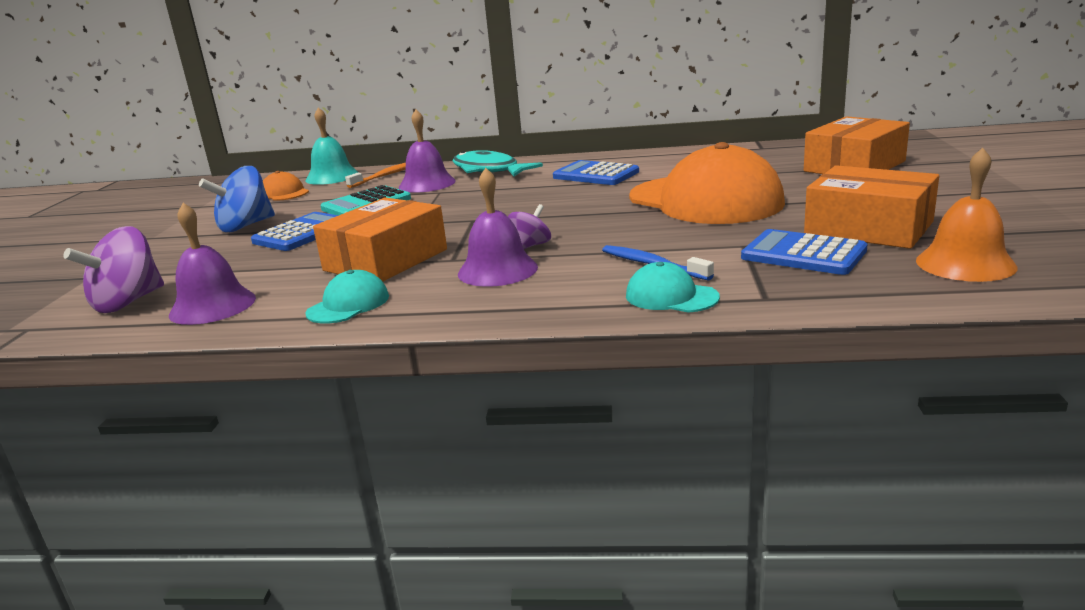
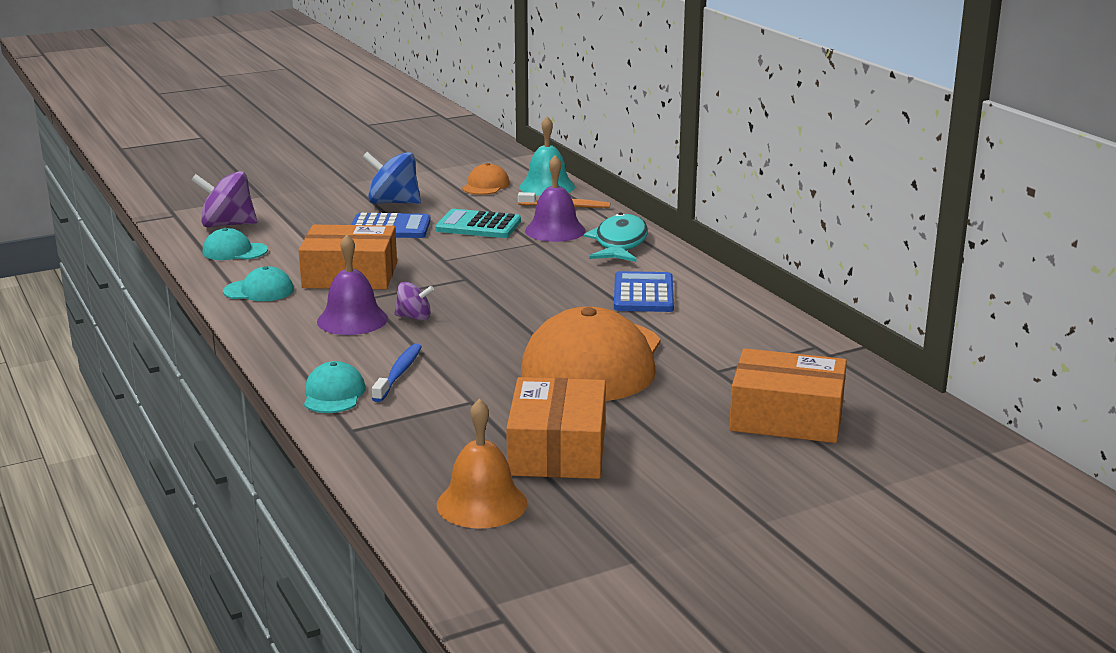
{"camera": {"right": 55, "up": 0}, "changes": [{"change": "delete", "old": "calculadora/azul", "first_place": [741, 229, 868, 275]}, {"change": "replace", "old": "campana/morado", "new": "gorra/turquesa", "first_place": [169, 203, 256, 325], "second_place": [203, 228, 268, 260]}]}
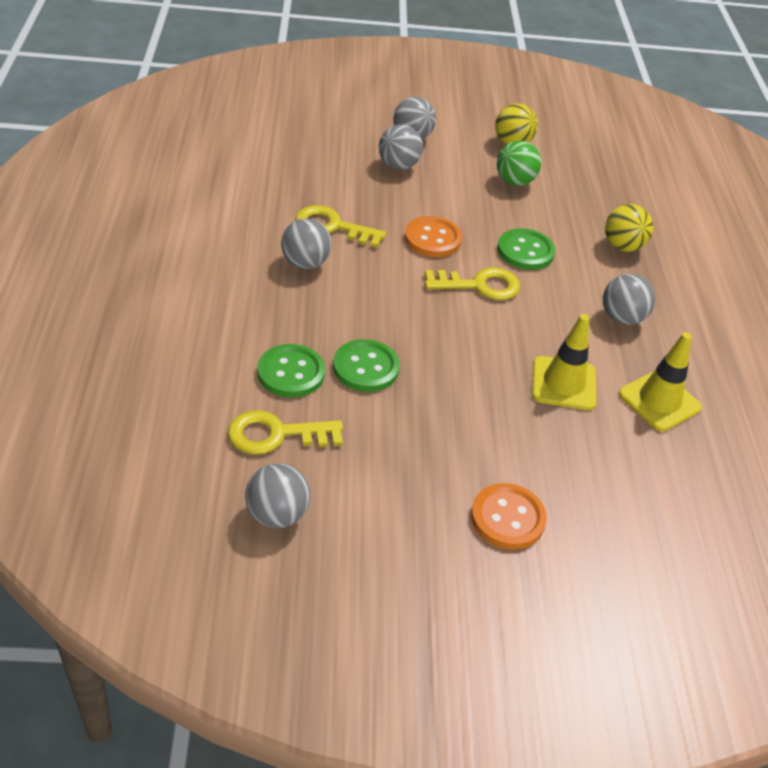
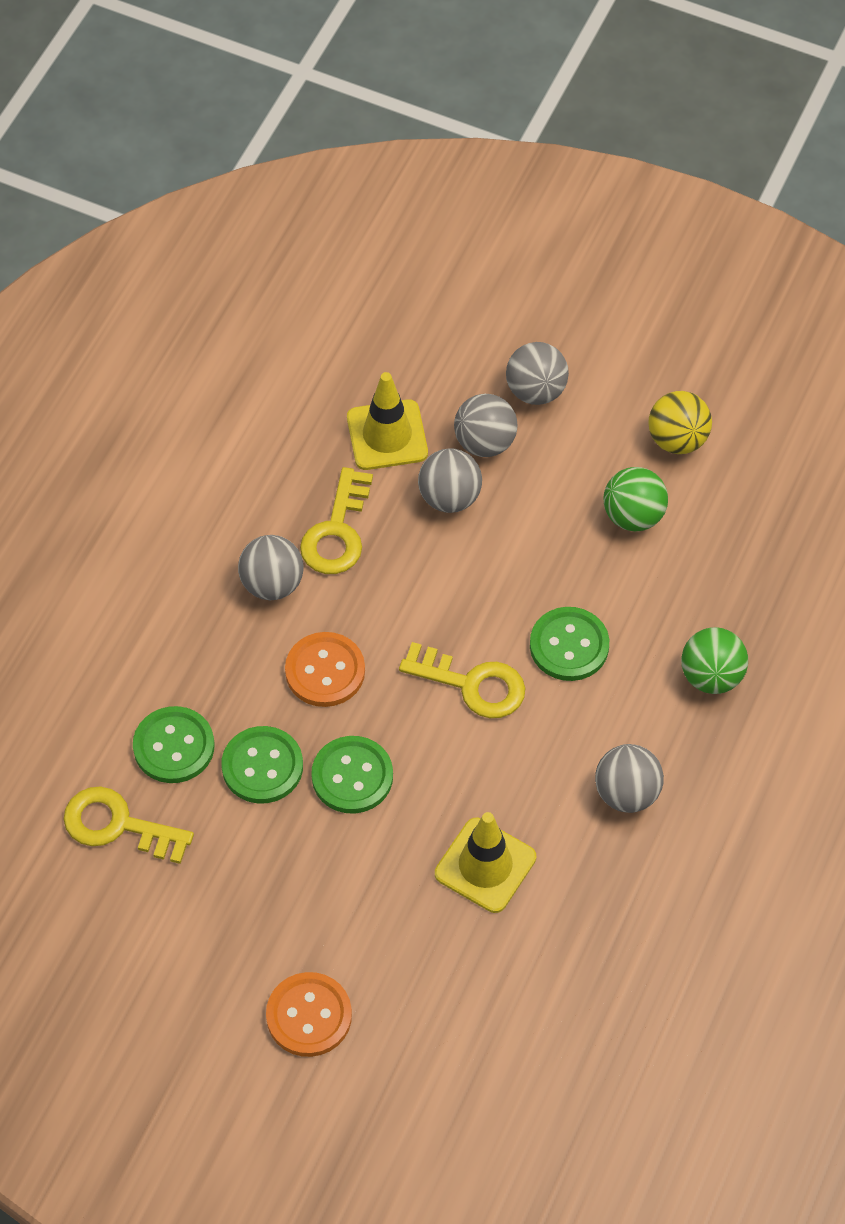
{"camera": {"right": 30, "up": 15}, "changes": [{"change": "insert", "new": "botón/verde", "second_place": [311, 736, 393, 814]}, {"change": "move", "old": "pelota/gris", "first_place": [245, 463, 310, 528], "second_place": [418, 449, 482, 513]}, {"change": "move", "old": "botón/naranja", "first_place": [404, 216, 462, 257], "second_place": [285, 632, 365, 707]}, {"change": "move", "old": "cono de tráfico/amarillo", "first_place": [618, 332, 702, 431], "second_place": [347, 372, 428, 470]}, {"change": "recolor", "old": "pelota/amarillo", "new": "pelota/verde", "first_place": [605, 204, 653, 252], "second_place": [681, 627, 748, 694]}, {"change": "rotate", "old": "llave/amarillo", "first_place": [295, 205, 386, 248], "second_place": [300, 467, 373, 574], "degrees": -120}]}
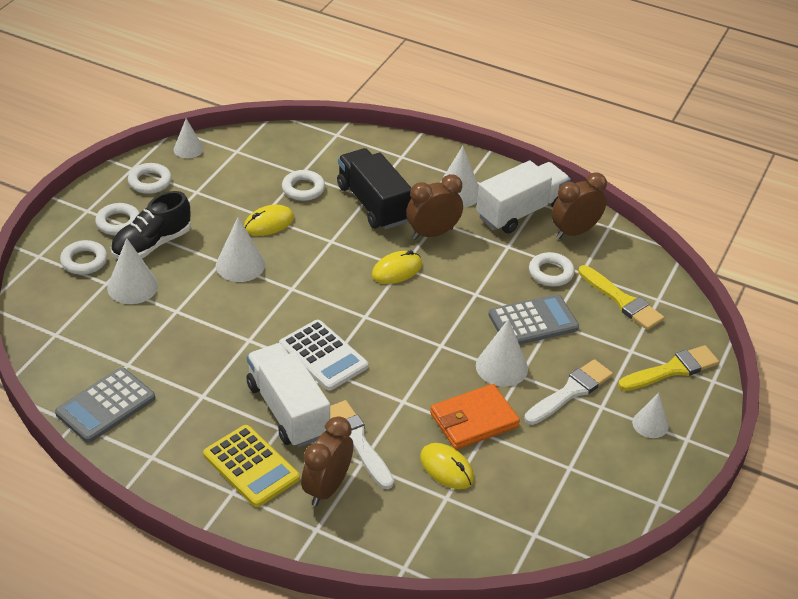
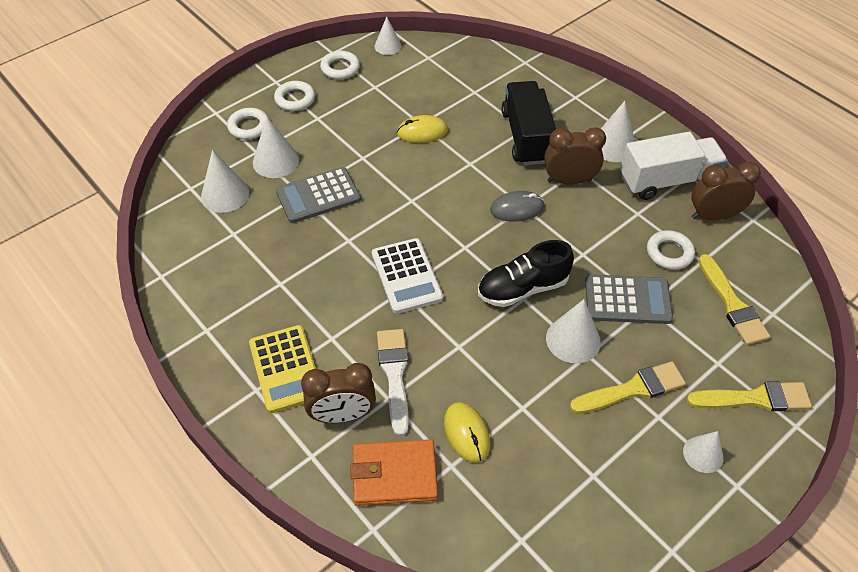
{"camera": {"right": 25, "up": 10}, "changes": [{"change": "delete", "old": "camión/blanco", "first_place": [247, 343, 330, 447]}, {"change": "delete", "old": "anillo/blanco", "first_place": [282, 170, 325, 201]}, {"change": "move", "old": "calculadora/gris", "first_place": [55, 368, 155, 443], "second_place": [276, 167, 361, 223]}, {"change": "move", "old": "zapato/negro", "first_place": [111, 191, 191, 259], "second_place": [478, 240, 574, 307]}, {"change": "move", "old": "cono/blanco", "first_place": [216, 217, 265, 282], "second_place": [201, 150, 249, 213]}, {"change": "move", "old": "cartera/naranja", "first_place": [430, 384, 520, 450], "second_place": [350, 439, 438, 506]}, {"change": "recolor", "old": "ratón/amarillo", "new": "ratón/gris", "first_place": [372, 250, 422, 284], "second_place": [490, 191, 545, 222]}, {"change": "recolor", "old": "pincel/blanco", "new": "pincel/amarillo", "first_place": [524, 359, 613, 425], "second_place": [570, 361, 686, 414]}, {"change": "rotate", "old": "despertador/marrón", "first_place": [301, 416, 353, 506], "second_place": [301, 363, 376, 423], "degrees": -150}]}
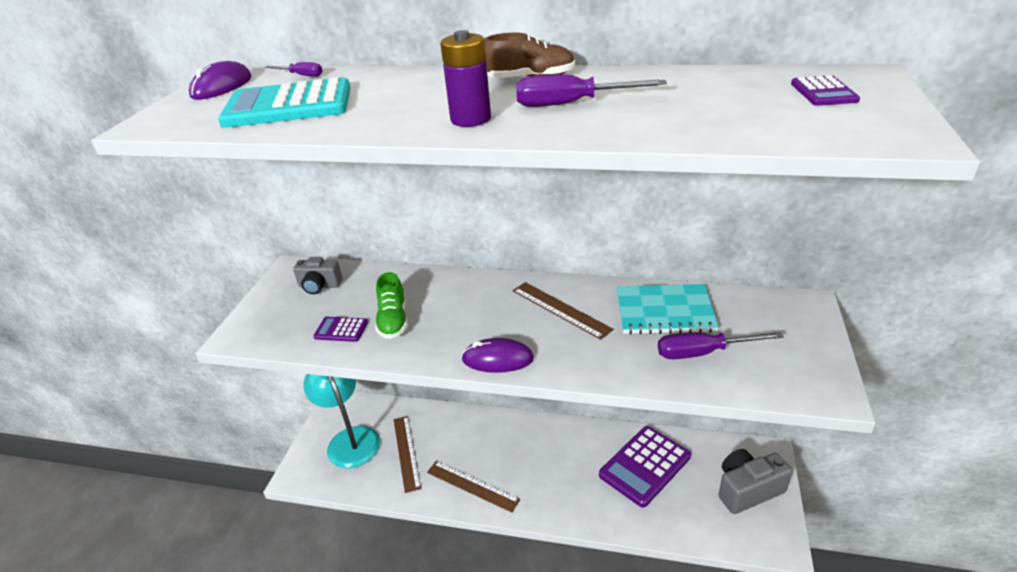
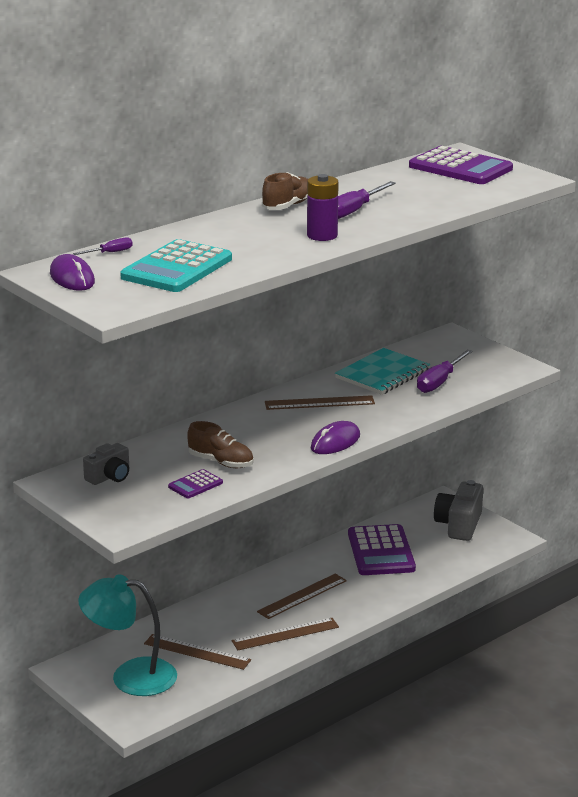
{"camera": {"right": -55, "up": -10}, "changes": [{"change": "insert", "new": "regla/marrón", "second_place": [257, 573, 347, 619]}, {"change": "recolor", "old": "zapato/verde", "new": "zapato/marrón", "first_place": [375, 272, 408, 339], "second_place": [187, 421, 254, 468]}, {"change": "resize", "old": "calculadora/morado", "first_place": [791, 75, 860, 106], "second_place": [409, 146, 513, 184], "factor": 2.07}]}
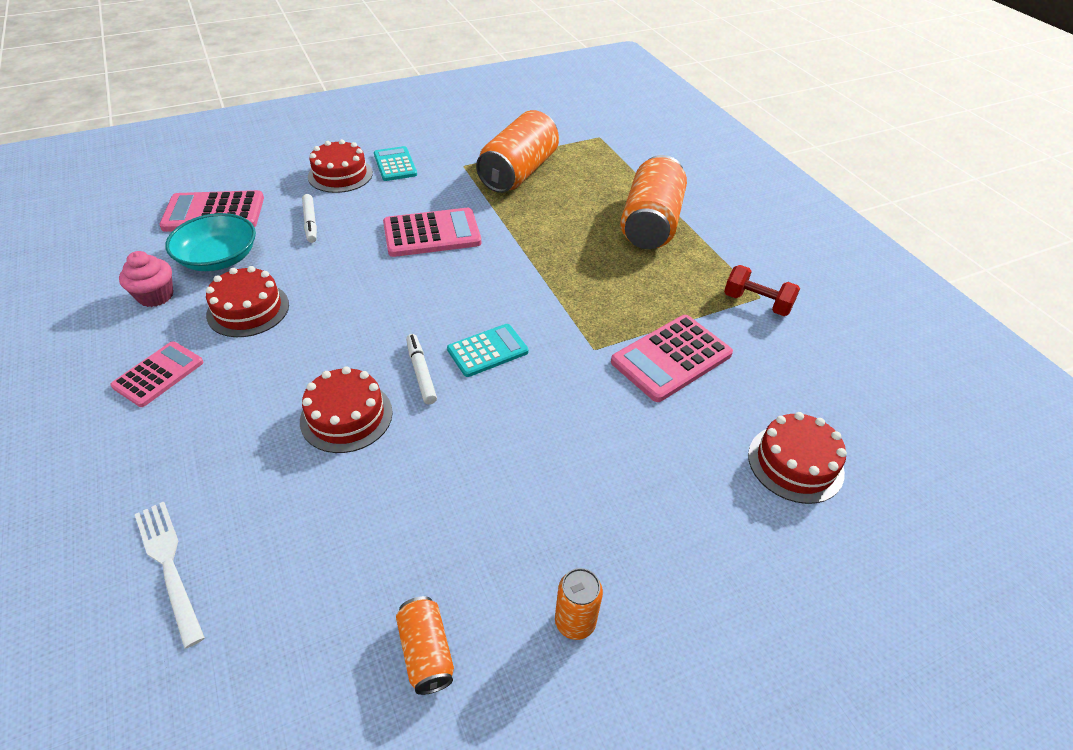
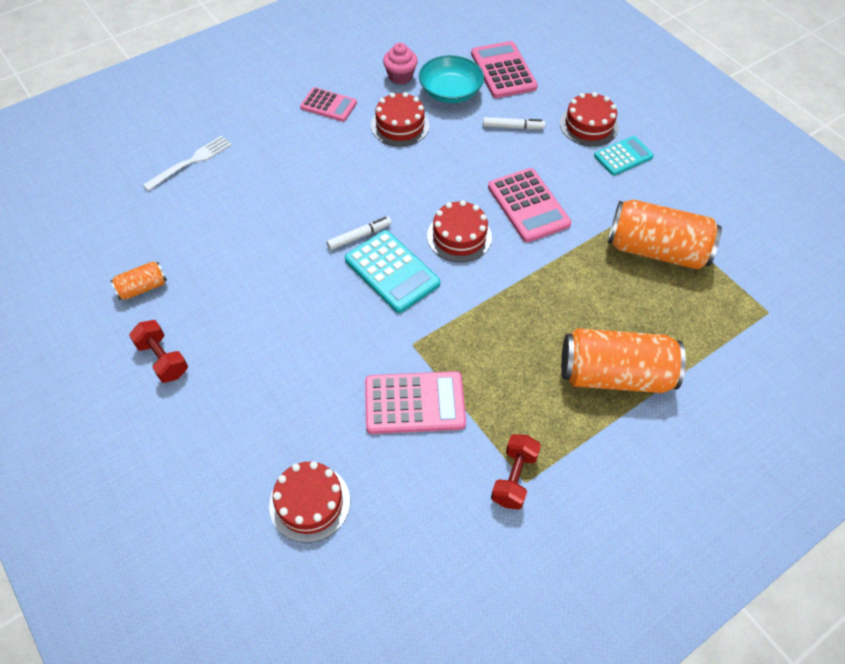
{"camera": {"right": 80, "up": 10}, "changes": [{"change": "move", "old": "tarta/rojo", "first_place": [300, 366, 393, 453], "second_place": [427, 200, 492, 262]}, {"change": "replace", "old": "lata/naranja", "new": "mancuerna/rojo", "first_place": [555, 568, 603, 640], "second_place": [129, 320, 188, 383]}, {"change": "rotate", "old": "rotulador/blanco", "first_place": [302, 194, 317, 243], "second_place": [483, 117, 546, 129], "degrees": -150}, {"change": "rotate", "old": "calculadora/rosa", "first_place": [611, 315, 733, 402], "second_place": [365, 371, 466, 434], "degrees": 135}, {"change": "resize", "old": "calculadora/turquesa", "first_place": [447, 324, 529, 377], "second_place": [345, 230, 440, 313], "factor": 1.53}]}
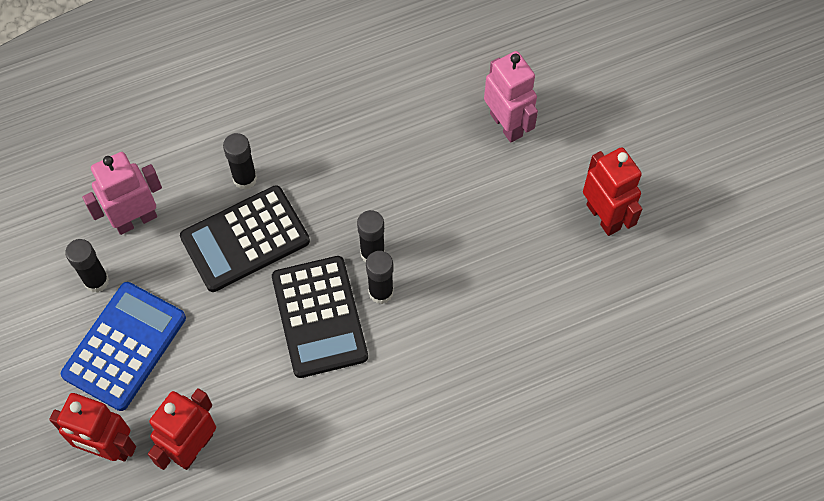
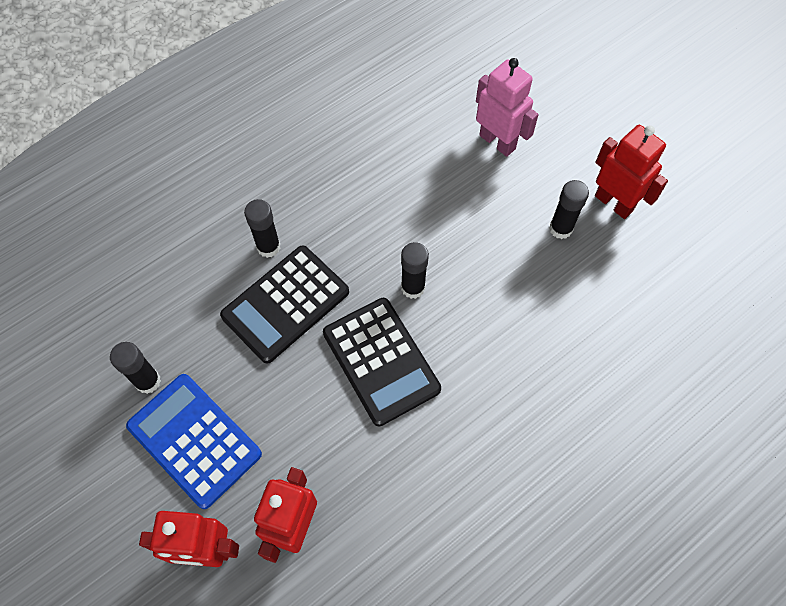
{"camera": {"right": -15, "up": 0}, "changes": [{"change": "delete", "old": "robot/rosa", "first_place": [82, 152, 162, 235]}, {"change": "move", "old": "barra de pegamento/negro", "first_place": [366, 251, 394, 304], "second_place": [549, 180, 589, 239]}, {"change": "rotate", "old": "calculadora/azul", "first_place": [61, 282, 186, 411], "second_place": [126, 374, 262, 509], "degrees": -60}]}
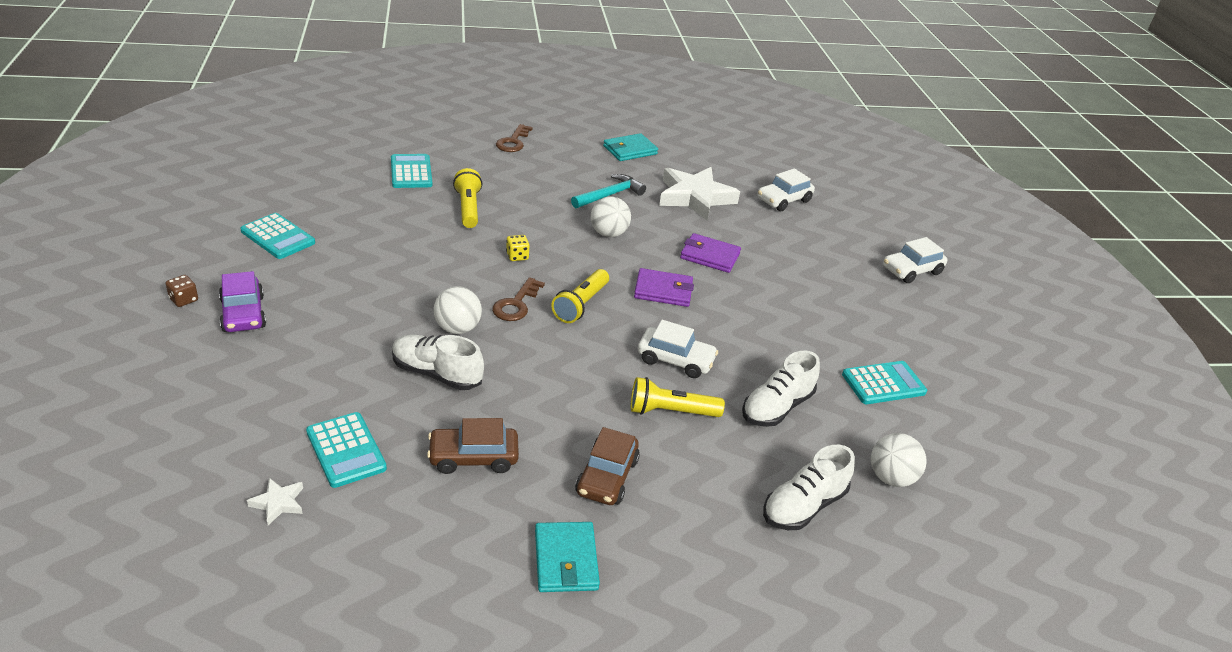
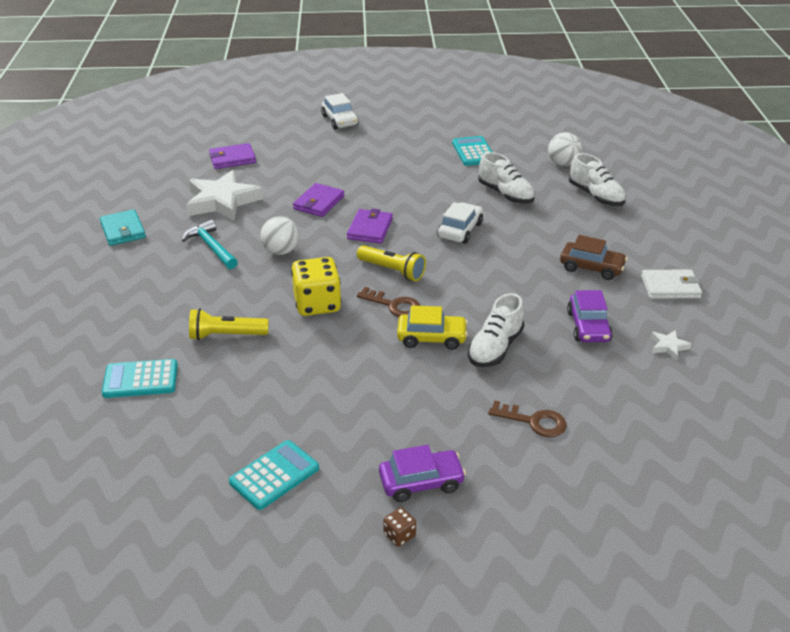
{"camera": {"right": -80, "up": 0}, "changes": [{"change": "delete", "old": "calculadora/turquesa", "first_place": [306, 412, 387, 488]}, {"change": "delete", "old": "lámpara de mano/amarillo", "first_place": [631, 377, 725, 417]}, {"change": "move", "old": "estrella/blanco", "first_place": [247, 478, 303, 525], "second_place": [651, 330, 692, 360]}, {"change": "move", "old": "llave/marrón", "first_place": [496, 124, 533, 152], "second_place": [488, 400, 567, 437]}, {"change": "replace", "old": "pelota/blanco", "new": "coche/amarillo", "first_place": [433, 286, 482, 334], "second_place": [397, 305, 468, 350]}, {"change": "replace", "old": "coche/blanco", "new": "cartera/morado", "first_place": [758, 168, 815, 211], "second_place": [209, 143, 256, 169]}, {"change": "recolor", "old": "coche/marrón", "new": "coche/morado", "first_place": [427, 418, 519, 474], "second_place": [567, 290, 613, 342]}, {"change": "recolor", "old": "cartera/turquesa", "new": "cartera/blanco", "first_place": [535, 522, 600, 592], "second_place": [641, 269, 702, 299]}, {"change": "resize", "old": "dado/amarillo", "first_place": [506, 235, 529, 261], "second_place": [291, 257, 341, 316], "factor": 2.24}]}
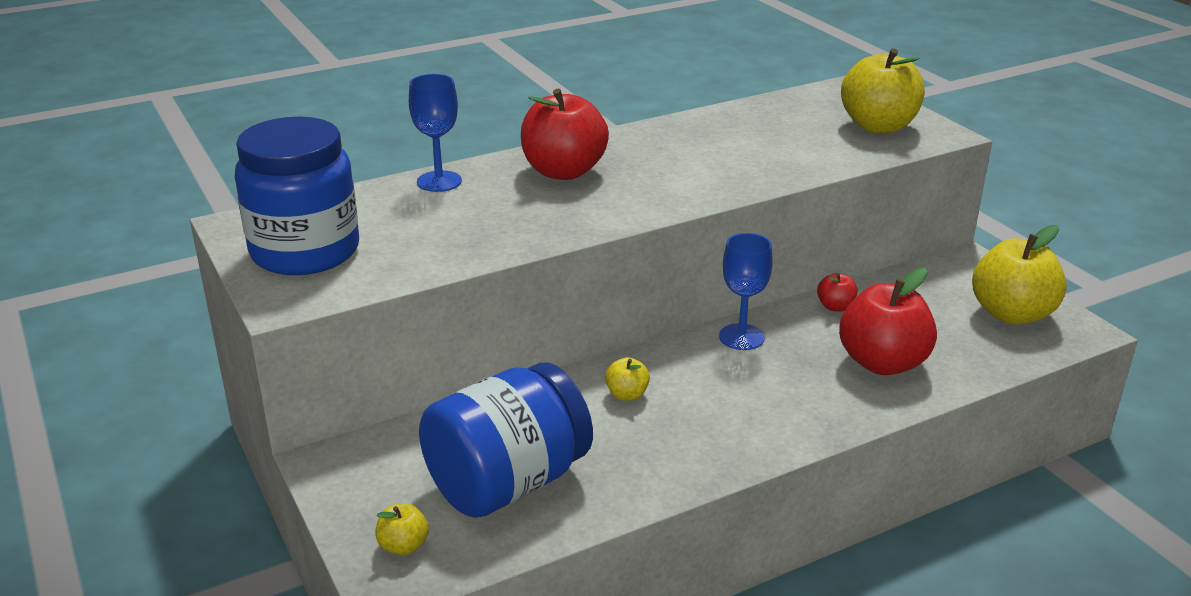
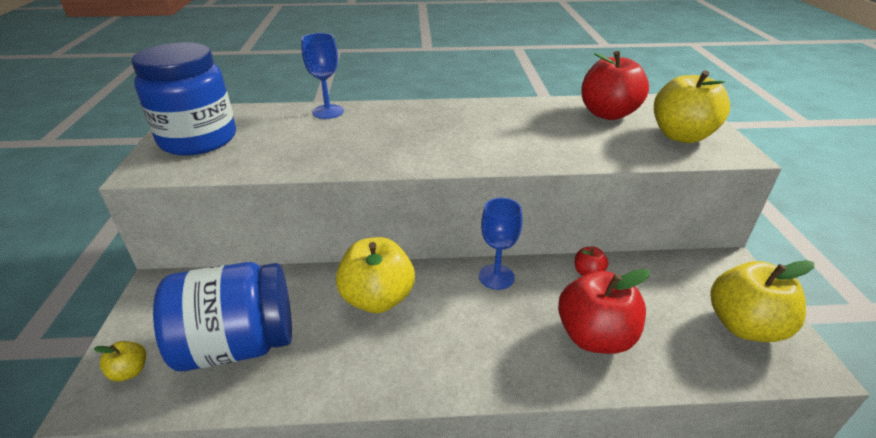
{"camera": {"right": 25, "up": 5}, "changes": [{"change": "move", "old": "manzana/rojo", "first_place": [521, 89, 609, 180], "second_place": [581, 51, 649, 120]}, {"change": "resize", "old": "manzana/amarillo", "first_place": [605, 357, 650, 401], "second_place": [336, 237, 415, 313], "factor": 2.19}]}
